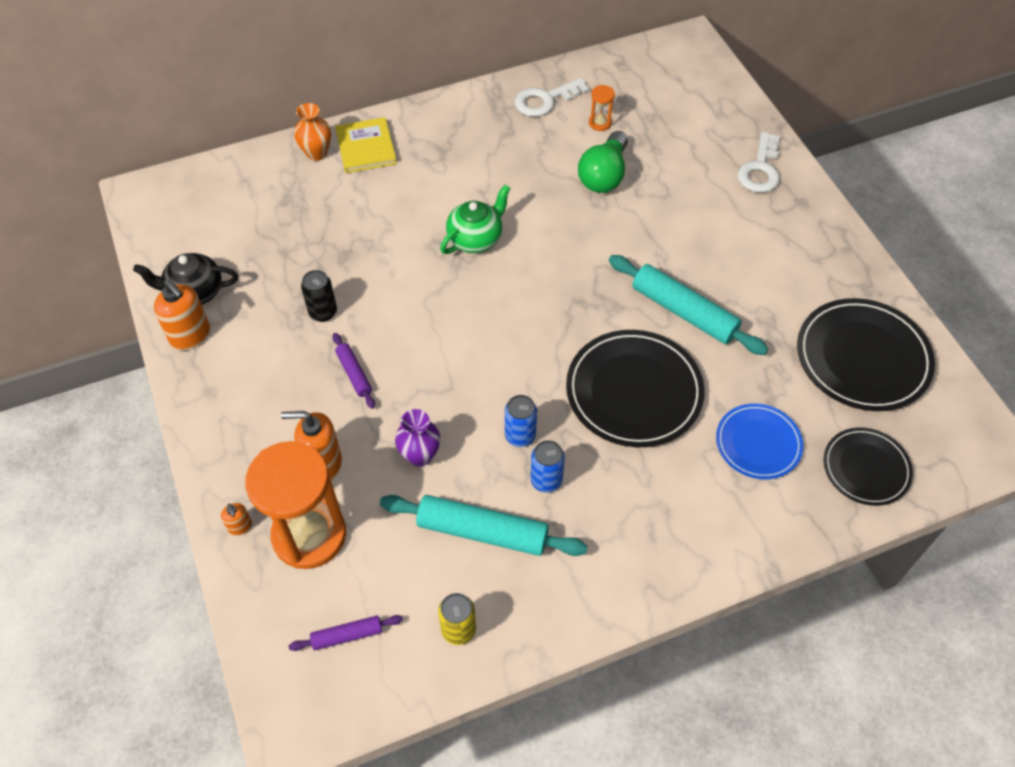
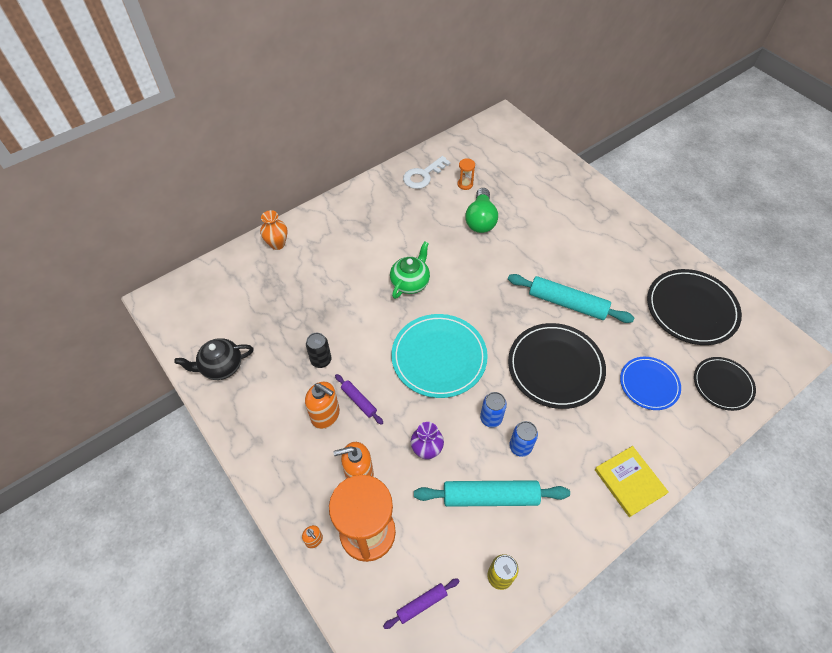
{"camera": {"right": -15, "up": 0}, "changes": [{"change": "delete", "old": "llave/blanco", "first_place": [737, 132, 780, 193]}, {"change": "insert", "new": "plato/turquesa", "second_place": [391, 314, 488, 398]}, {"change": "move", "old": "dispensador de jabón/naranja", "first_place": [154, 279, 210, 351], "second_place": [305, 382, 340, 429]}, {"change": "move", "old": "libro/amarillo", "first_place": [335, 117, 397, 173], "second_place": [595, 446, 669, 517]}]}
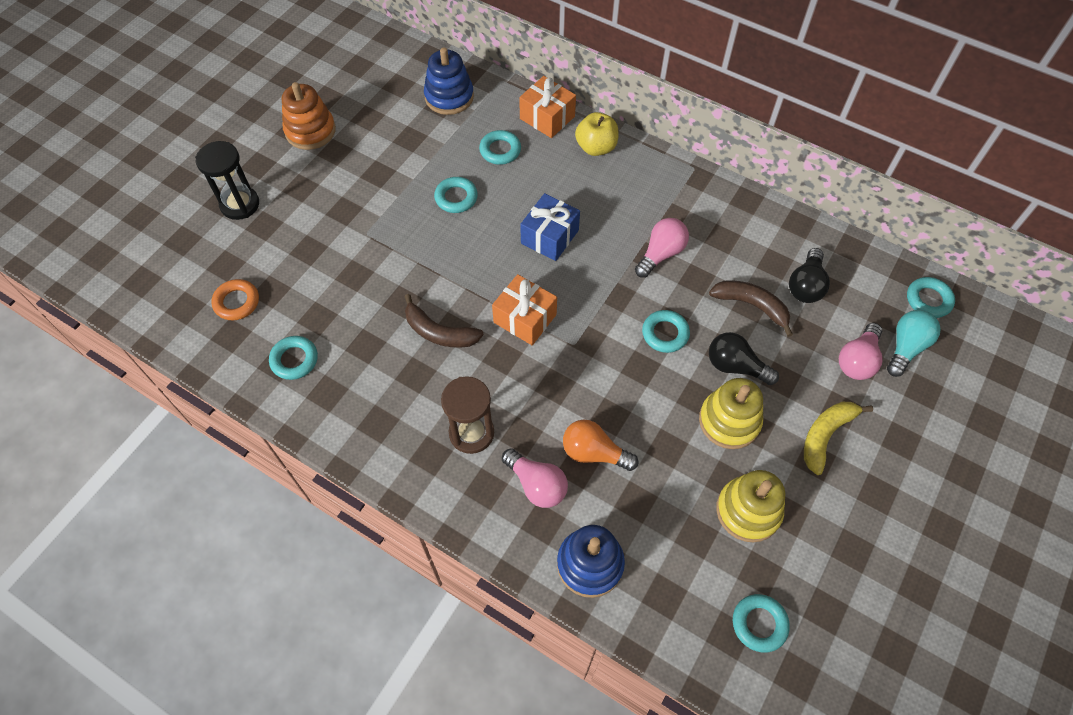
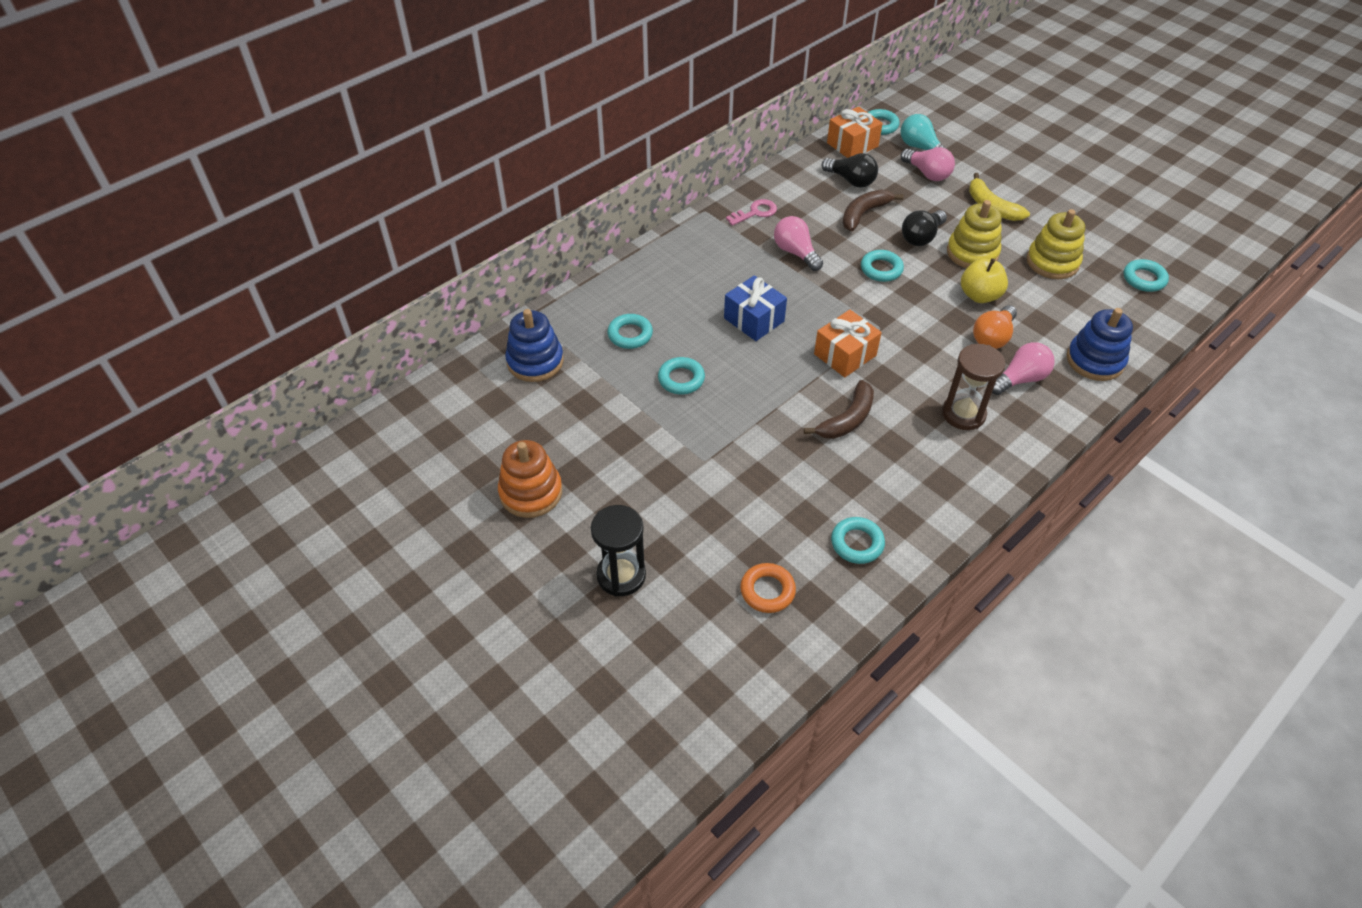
{"camera": {"right": -75, "up": -10}, "changes": [{"change": "insert", "new": "llave/rosa", "second_place": [726, 199, 777, 226]}, {"change": "move", "old": "regalo/naranja", "first_place": [519, 76, 576, 138], "second_place": [827, 107, 883, 158]}, {"change": "move", "old": "manzana/amarillo", "first_place": [575, 112, 619, 156], "second_place": [961, 258, 1008, 303]}]}
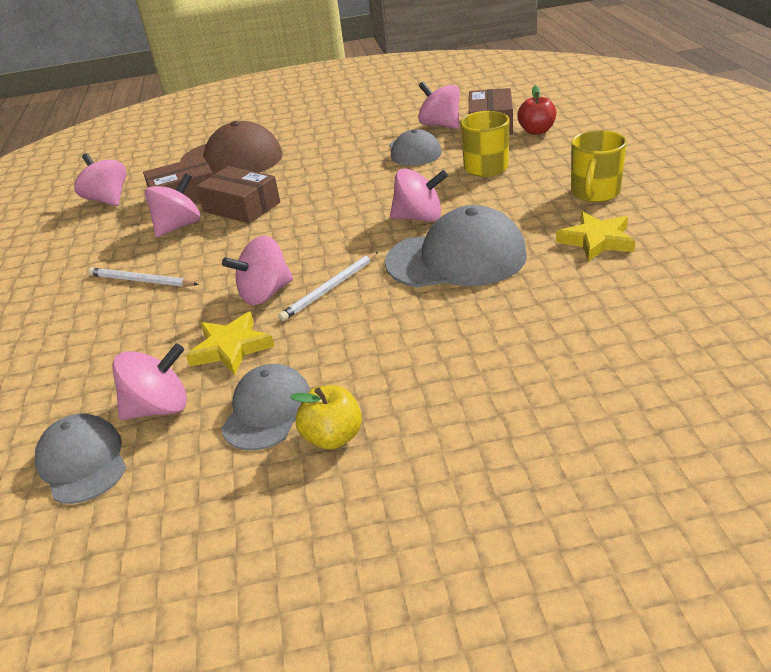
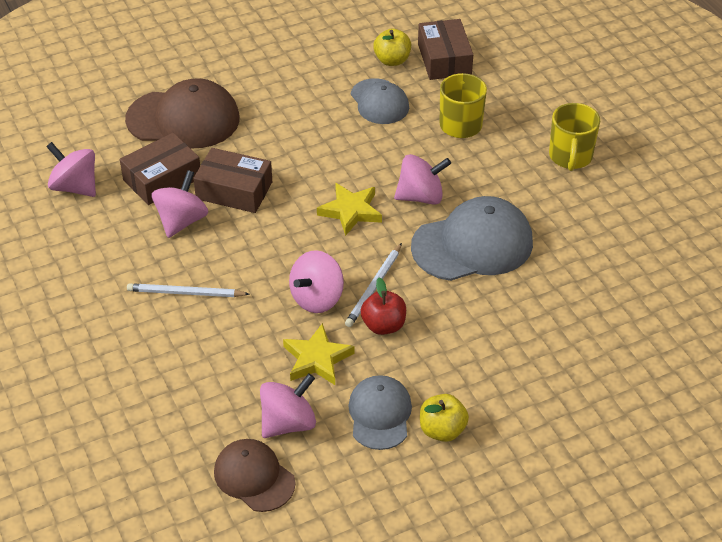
{"camera": {"right": -20, "up": 10}, "changes": [{"change": "move", "old": "manzana/rojo", "first_place": [517, 86, 556, 135], "second_place": [361, 277, 406, 335]}, {"change": "move", "old": "estrella/amarillo", "first_place": [556, 211, 635, 262], "second_place": [317, 183, 382, 236]}, {"change": "replace", "old": "peonza/rosa", "new": "manzana/amarillo", "first_place": [418, 82, 460, 129], "second_place": [373, 28, 411, 66]}, {"change": "recolor", "old": "gorra/gris", "new": "gorra/marrón", "first_place": [35, 414, 126, 504], "second_place": [214, 439, 295, 512]}]}
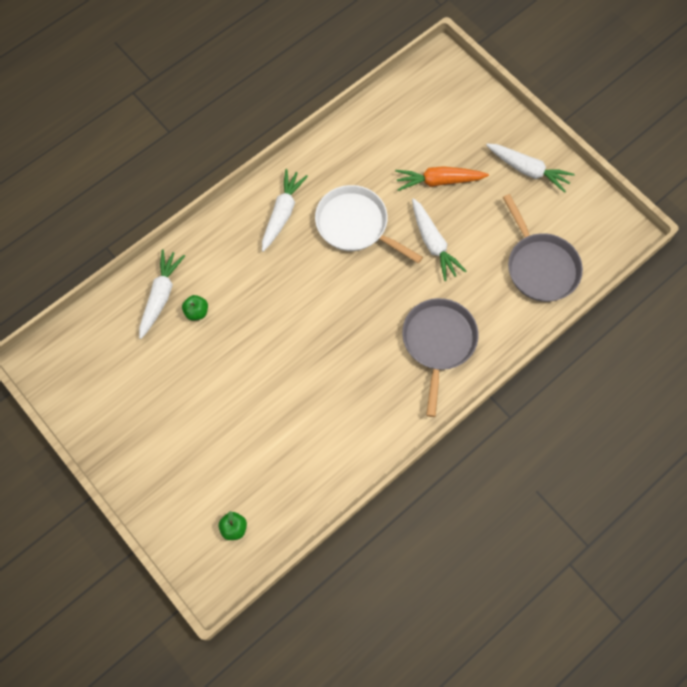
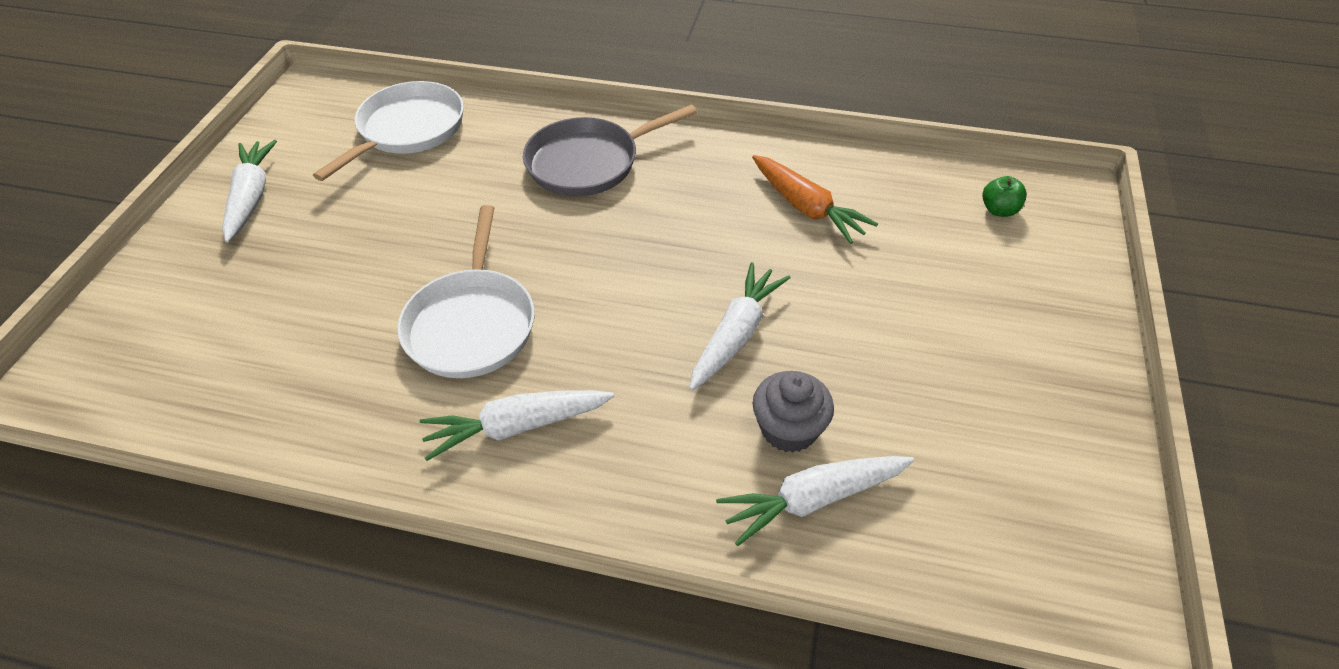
{"camera": {"right": -125, "up": -20}, "changes": [{"change": "move", "old": "zanahoria/naranja", "first_place": [395, 166, 489, 191], "second_place": [752, 155, 878, 244]}, {"change": "move", "old": "zanahoria/blanco", "first_place": [412, 198, 466, 281], "second_place": [689, 262, 791, 391]}, {"change": "replace", "old": "manzana/verde", "new": "magdalena/gris", "first_place": [182, 295, 208, 320], "second_place": [753, 371, 834, 453]}, {"change": "recolor", "old": "sartén/gris", "new": "sartén/blanco", "first_place": [503, 194, 583, 302], "second_place": [313, 81, 464, 181]}]}
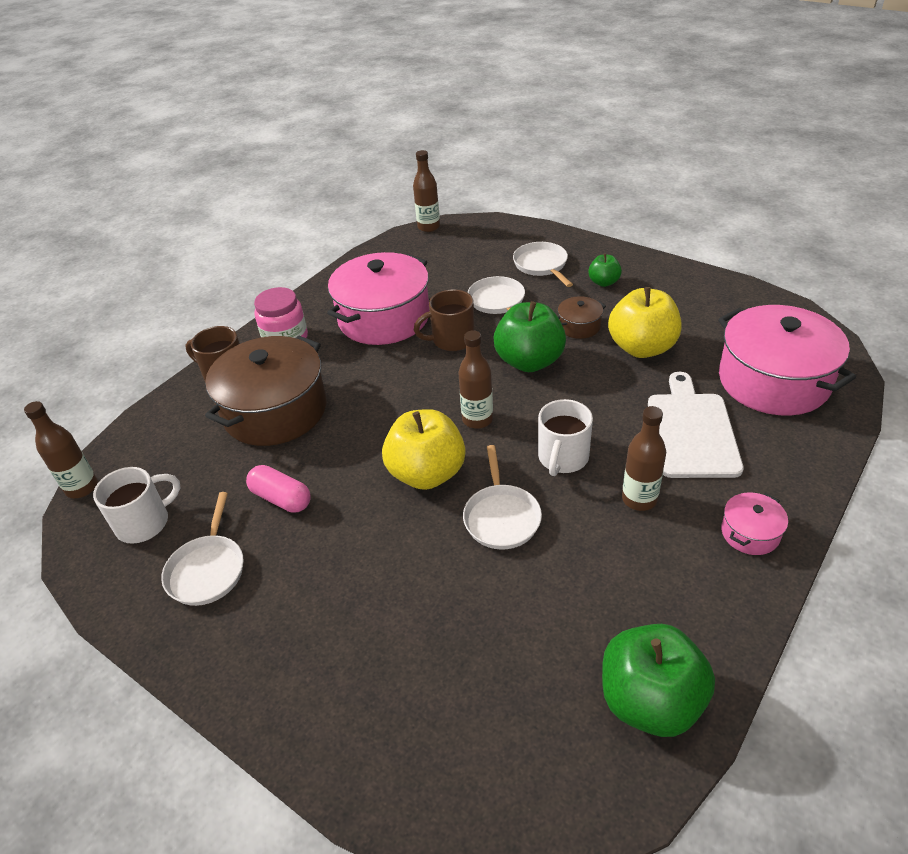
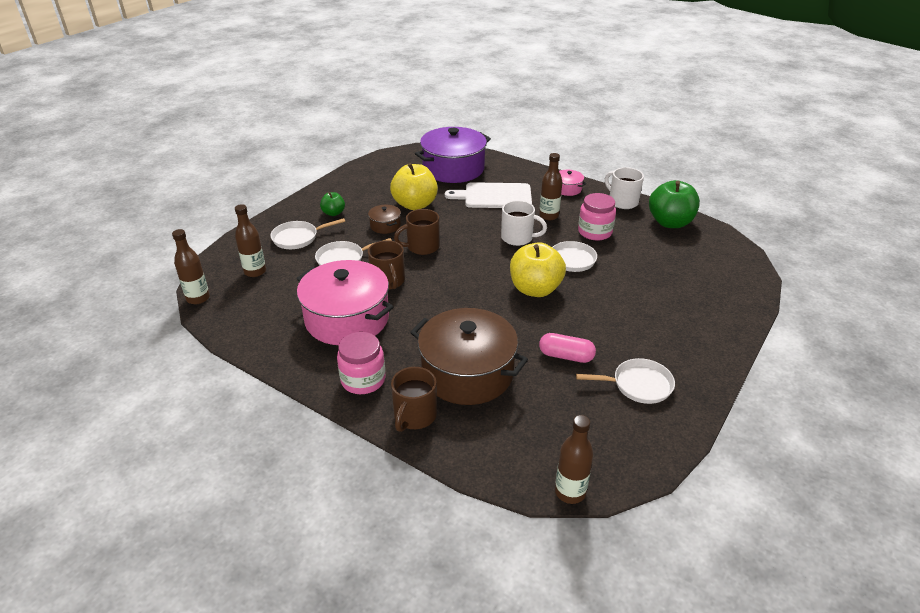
{"camera": {"right": -95, "up": -5}, "changes": [{"change": "insert", "new": "tarro/rosa", "second_place": [578, 193, 616, 240]}, {"change": "move", "old": "taza/blanco", "first_place": [93, 467, 181, 544], "second_place": [605, 167, 644, 209]}, {"change": "move", "old": "botella/marrón", "first_place": [458, 330, 493, 429], "second_place": [235, 204, 266, 277]}, {"change": "replace", "old": "manzana/verde", "new": "taza/marrón", "first_place": [494, 301, 566, 372], "second_place": [394, 209, 440, 255]}, {"change": "recolor", "old": "olla/rosa", "new": "olla/morado", "first_place": [718, 305, 856, 416], "second_place": [415, 127, 491, 183]}, {"change": "rotate", "old": "cápsula/rosa", "first_place": [246, 465, 311, 513], "second_place": [539, 333, 596, 363], "degrees": 75}]}
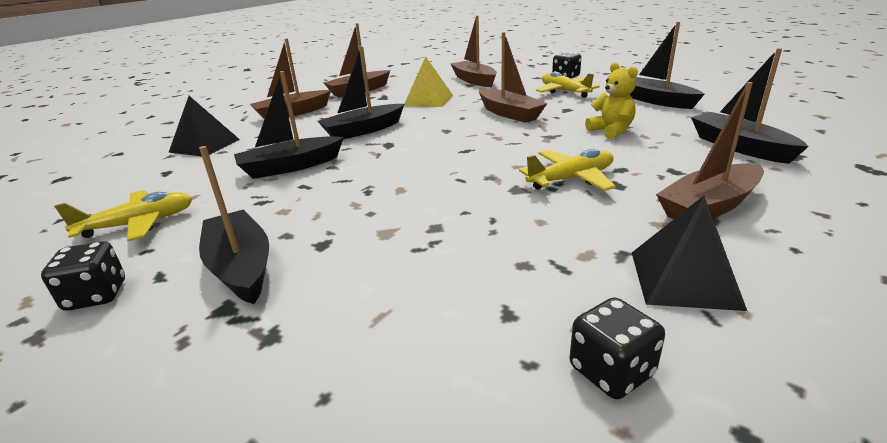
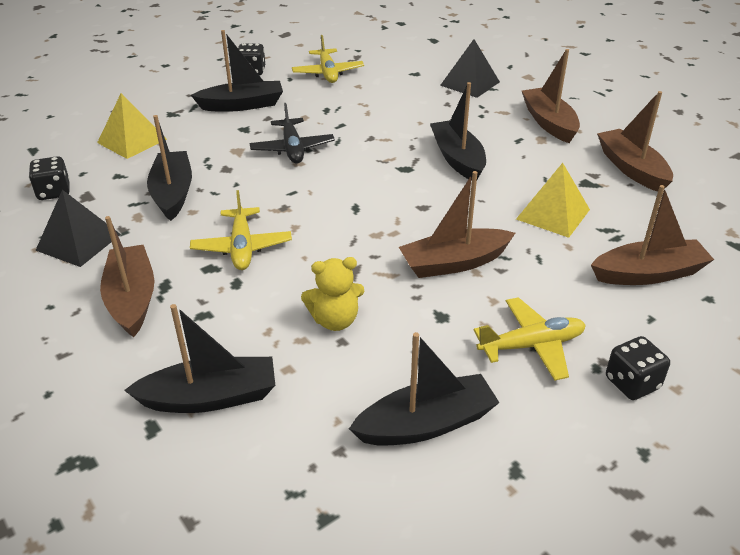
{"camera": {"right": 105, "up": 10}, "changes": [{"change": "insert", "new": "pirámide/amarillo", "second_place": [97, 93, 167, 159]}, {"change": "insert", "new": "avión/negro", "second_place": [250, 103, 335, 164]}, {"change": "move", "old": "barco/negro", "first_place": [234, 71, 344, 179], "second_place": [147, 115, 192, 221]}]}
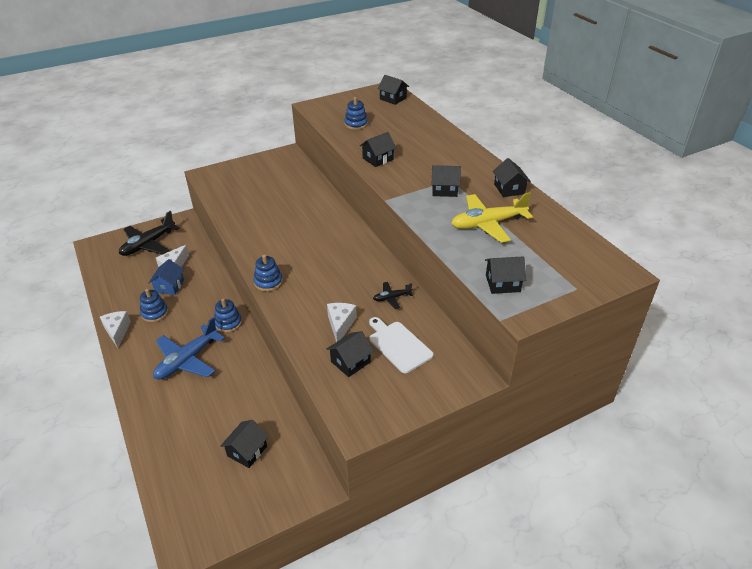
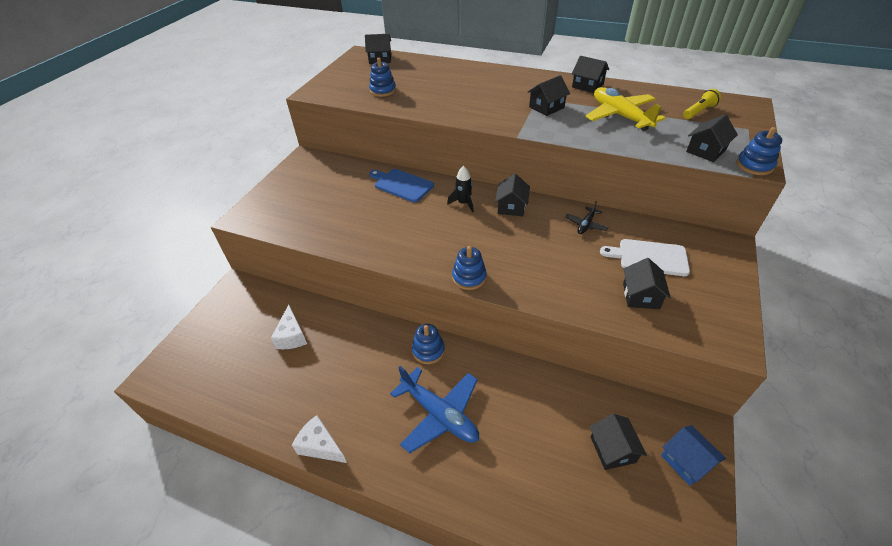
{"camera": {"right": -40, "up": 5}, "changes": [{"change": "delete", "old": "avión/negro", "first_place": [119, 211, 180, 256]}, {"change": "delete", "old": "queso/blanco", "first_place": [327, 303, 357, 342]}, {"change": "insert", "new": "tabla de cortar/azul", "second_place": [369, 169, 434, 202]}, {"change": "insert", "new": "cohete/negro", "second_place": [447, 166, 474, 213]}, {"change": "insert", "new": "lámpara de mano/amarillo", "second_place": [683, 89, 721, 119]}, {"change": "move", "old": "juguete apilable/azul", "first_place": [140, 289, 168, 322], "second_place": [736, 127, 782, 175]}, {"change": "move", "old": "casa/azul", "first_place": [149, 259, 184, 295], "second_place": [661, 425, 726, 486]}, {"change": "move", "old": "casa/negro", "first_place": [360, 132, 397, 167], "second_place": [495, 174, 530, 216]}, {"change": "rotate", "old": "avión/azul", "first_place": [153, 317, 225, 380], "second_place": [390, 366, 479, 453], "degrees": -45}, {"change": "rotate", "old": "avión/amarillo", "first_place": [451, 192, 533, 243], "second_place": [585, 87, 666, 131], "degrees": 120}]}
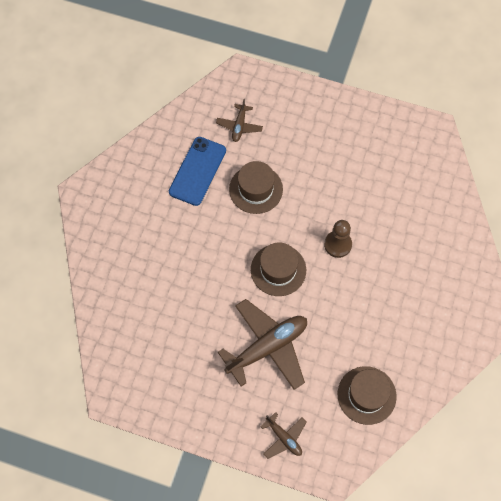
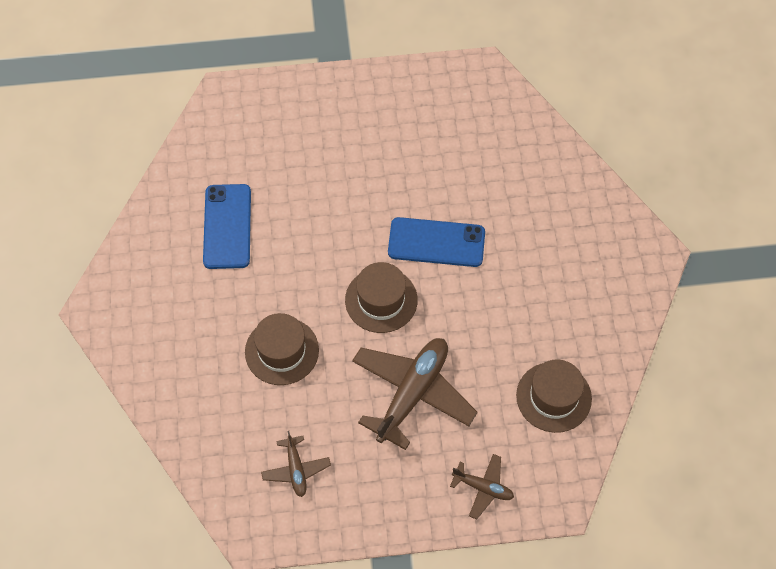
{"camera": {"right": -25, "up": -5}, "changes": [{"change": "move", "old": "avión/marrón", "first_place": [216, 99, 263, 142], "second_place": [261, 431, 331, 497]}, {"change": "move", "old": "sombrero/marrón", "first_place": [229, 161, 283, 214], "second_place": [245, 313, 319, 385]}, {"change": "replace", "old": "peón/marrón", "new": "móvil/azul", "first_place": [324, 220, 352, 258], "second_place": [388, 217, 485, 267]}]}
